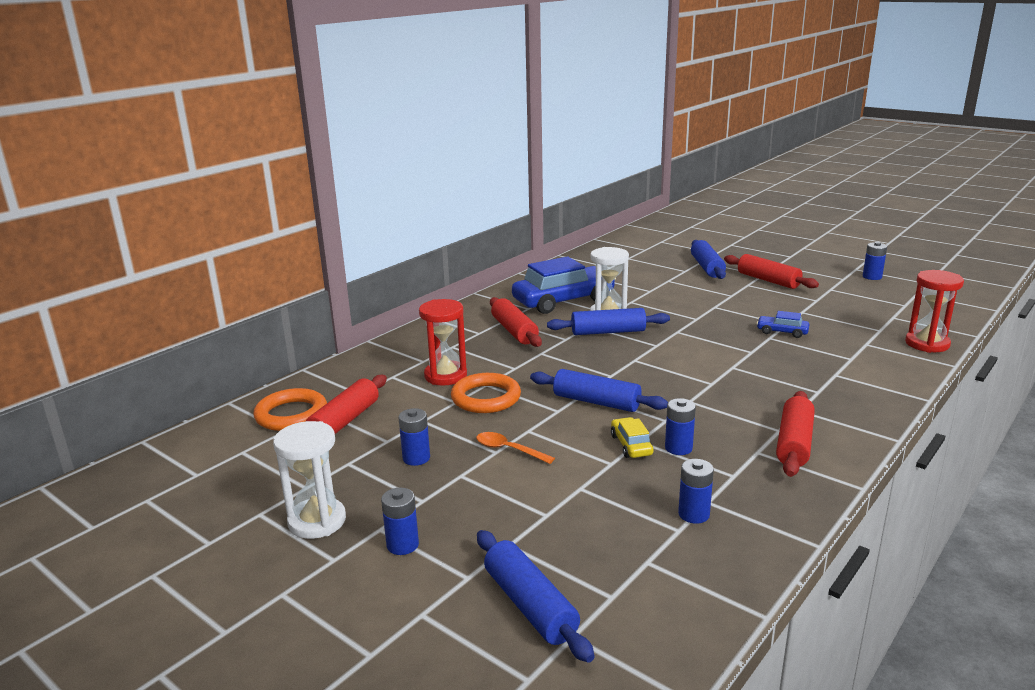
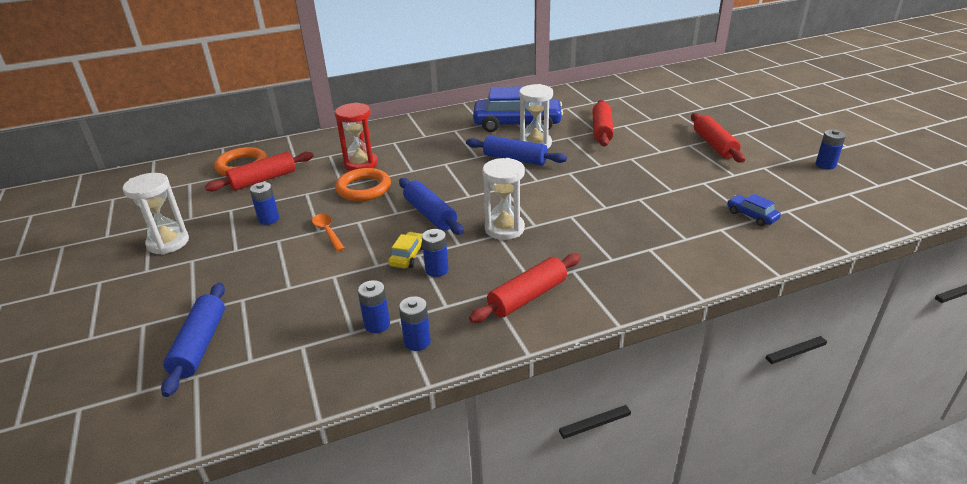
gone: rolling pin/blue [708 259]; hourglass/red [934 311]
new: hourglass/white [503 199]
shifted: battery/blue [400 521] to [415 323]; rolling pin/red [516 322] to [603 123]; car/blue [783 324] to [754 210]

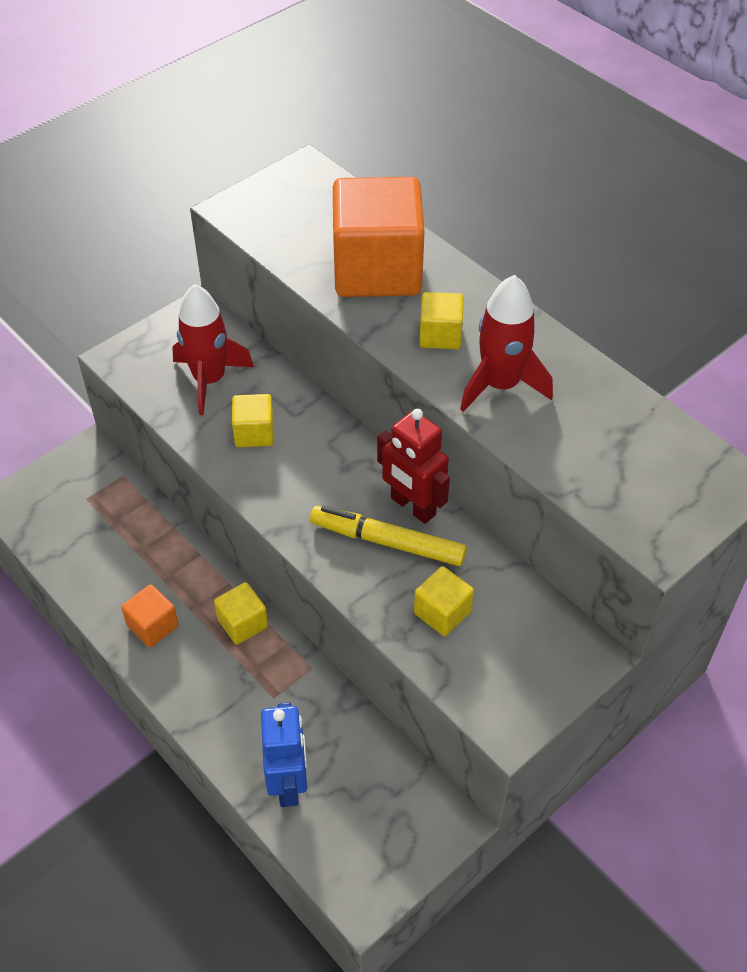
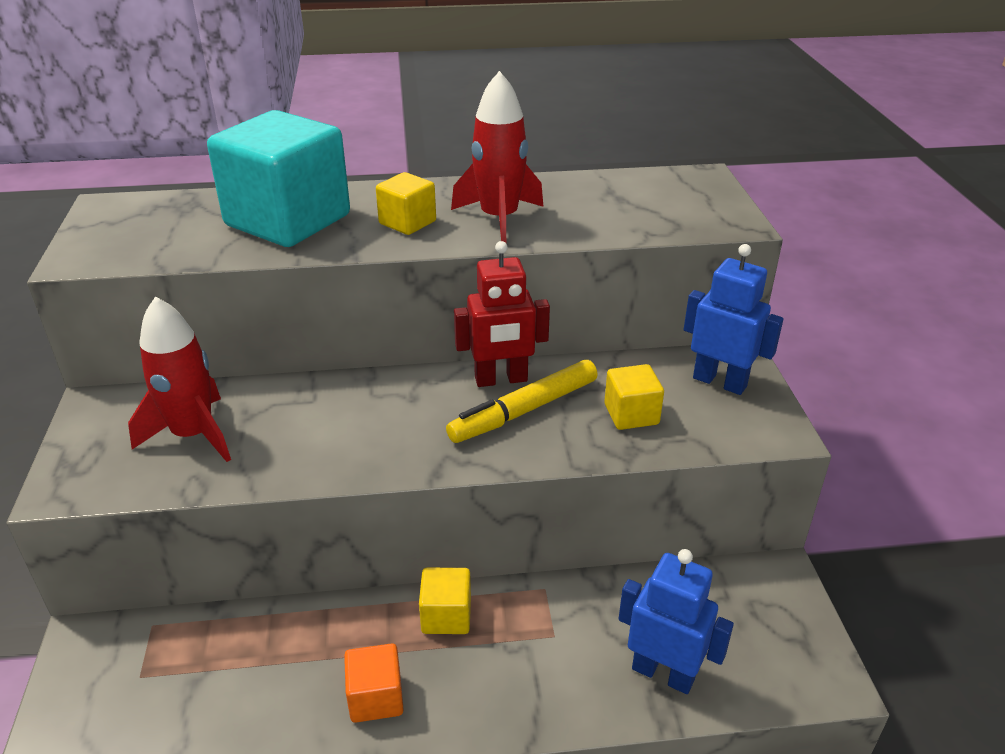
gone: cube/yellow [253 420]
new: robot/blue [733 319]
repainted: cube/orange [379 237] to cube/turquoise [278 178]

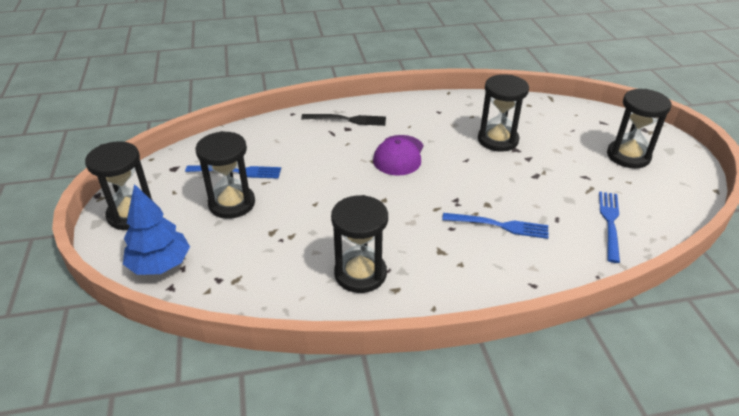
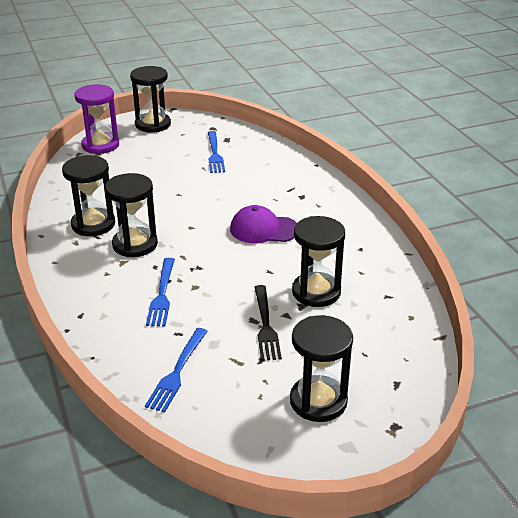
shifted: hourglass/black [225 175] to [131 215]; fork/black [343 120] to [268 323]
swapped: tree/blue [156 229] to hourglass/purple [96 119]
rotated: fork/blue [609 227] = [176 370] 105 degrees clockwise

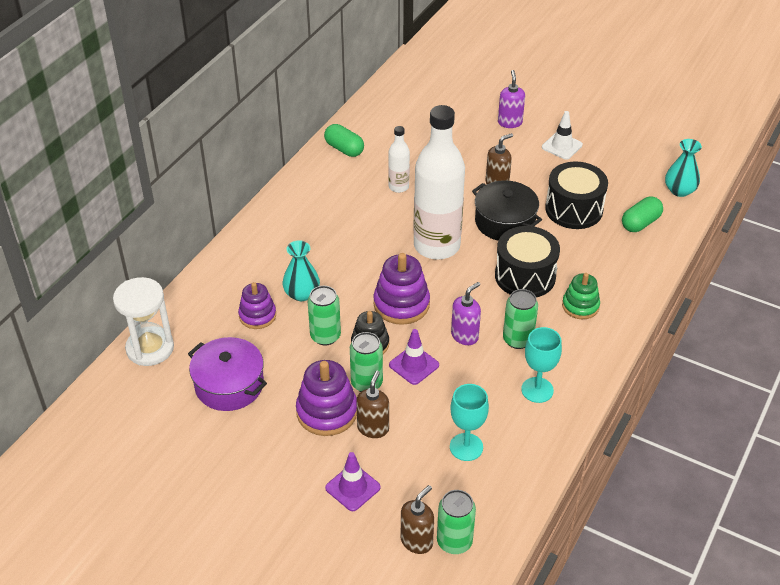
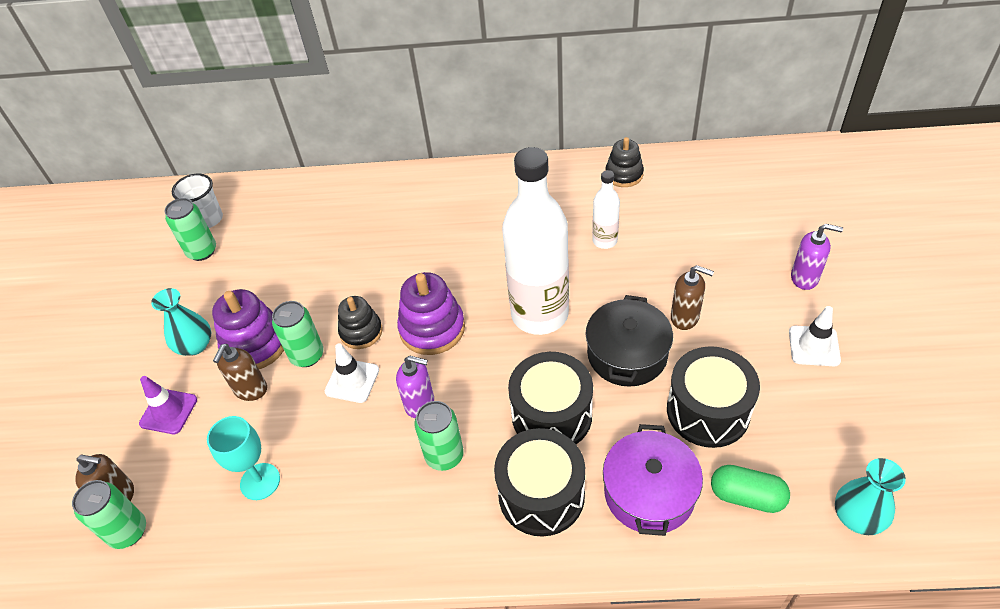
gone: hourglass/white [143 321]; stacking toy/purple [257 305]; goblet/turquoise [541 365]
new: cup/white [197 201]
shifted: pot/purple [227 374] to [653 480]; vase/turquoise [301 270] to [181 322]; can/green [324 316] to [190 229]
swapped: capsule/green [344 140] to stacking toy/black [624 162]; stacking toy/green [581 296] to drum/black [539 482]
repainted: traffic cone/purple [414 357] to traffic cone/white [352 373]
rotated: soap dispenser/brown [372 404] = [240 372] 120 degrees clockwise; soap dispenser/purple [511 99] = [817 257] 45 degrees clockwise

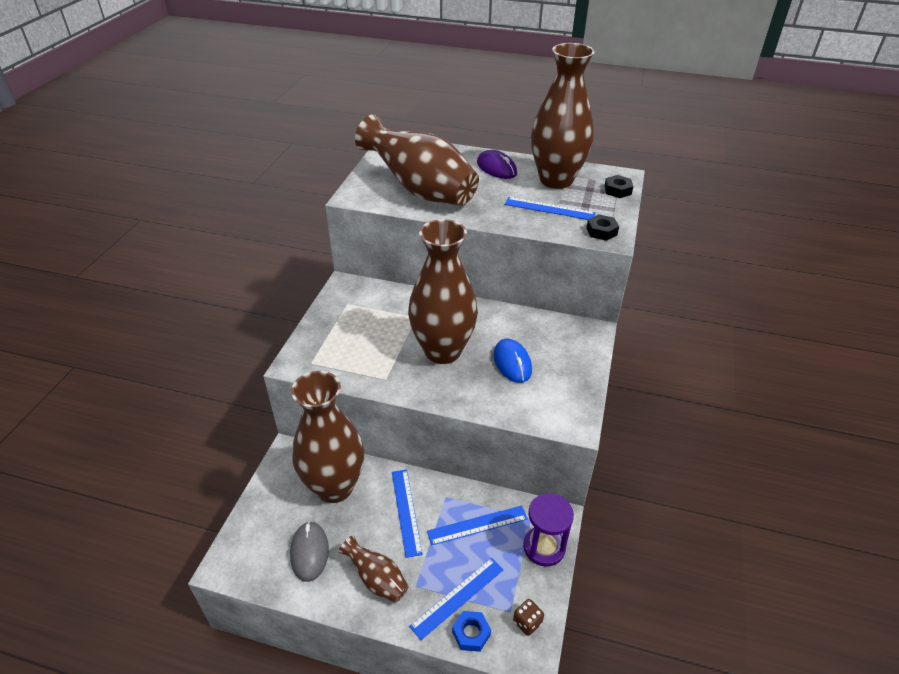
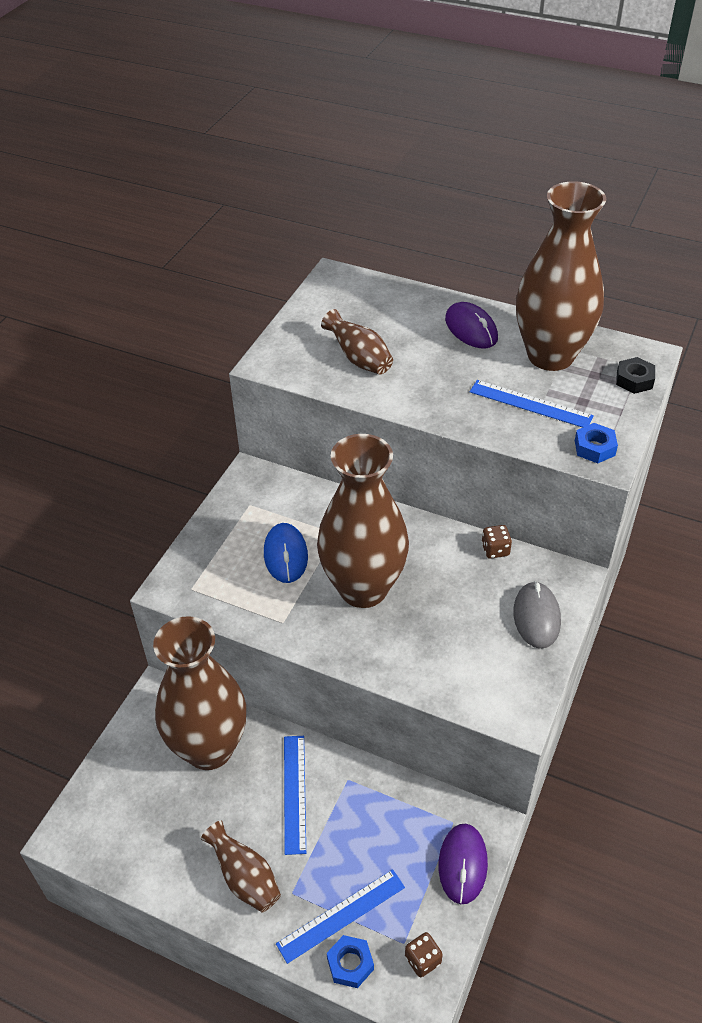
gone: ruler/blue [477 525]
new: dice/brown [496 542]
shifted: mouse/grey [309 551] to [537 615]; mouse/blue [513 361] to [286 553]
swapped: hourglass/purple [548 530] to mouse/purple [463 864]
repainted: nut/black [602 227] to nut/blue [596 443]
scaled: vase/brown [417 160] = [357 342] x0.46

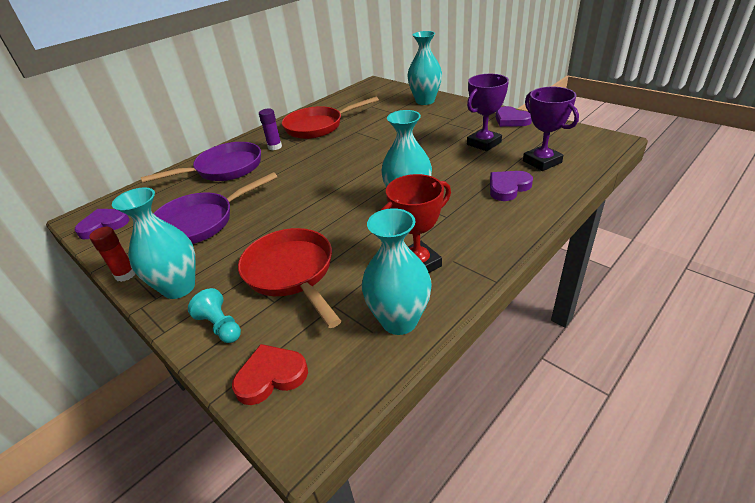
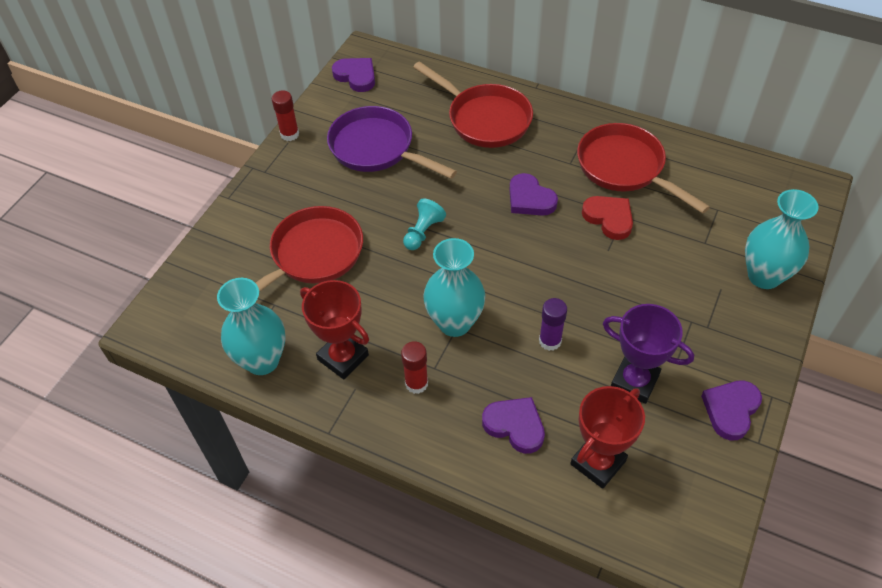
gone: vase/turquoise [154 243]
new: glue stick/red [414 367]; heart/purple [533 194]
shifted: pawn/turquoise [214 315] to [424 224]; heart/red [270 374] to [607 218]; glue stick/purple [270 129] to [553 324]
repainted: pan/purple [201 162] to pan/red [473 104]; trophy/purple [551 129] to trophy/red [607 437]

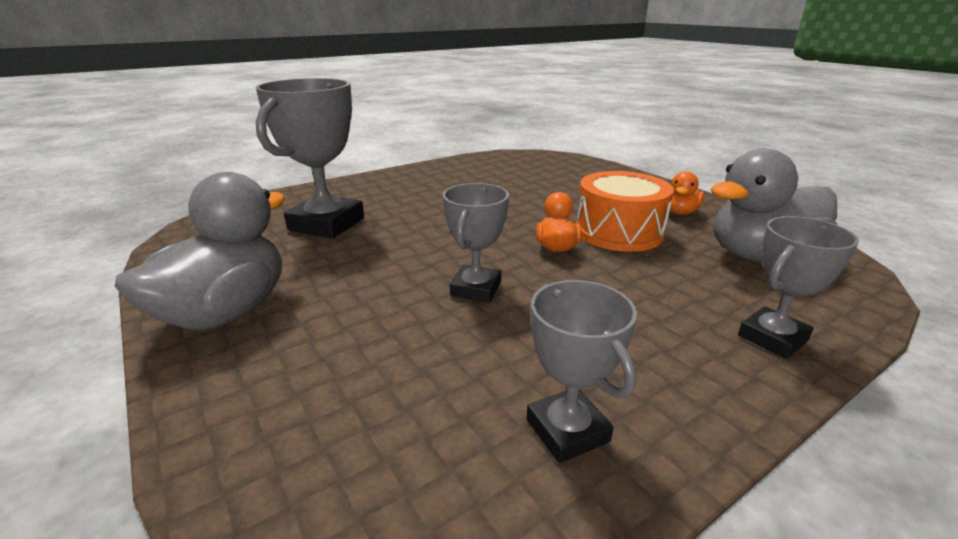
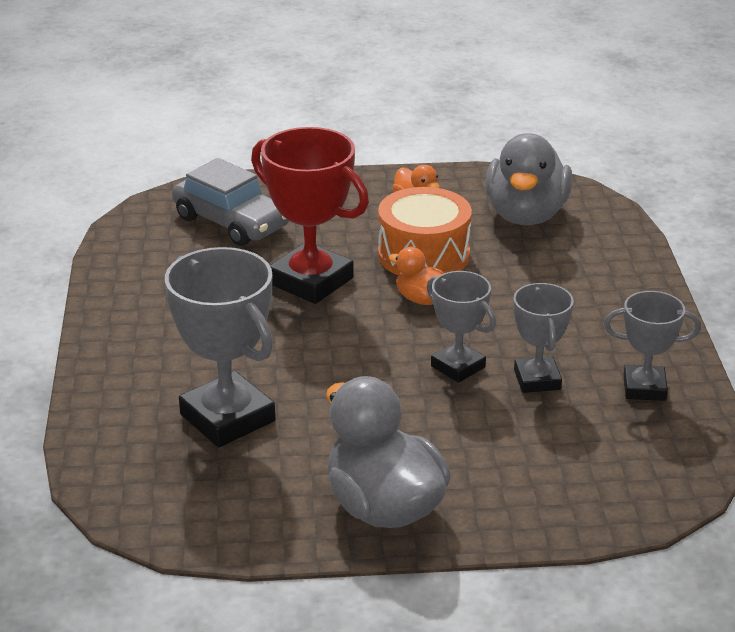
new: car/grey [230 202]; trophy/red [310 215]
shifted: trophy/grey [798 287] to [543 338]

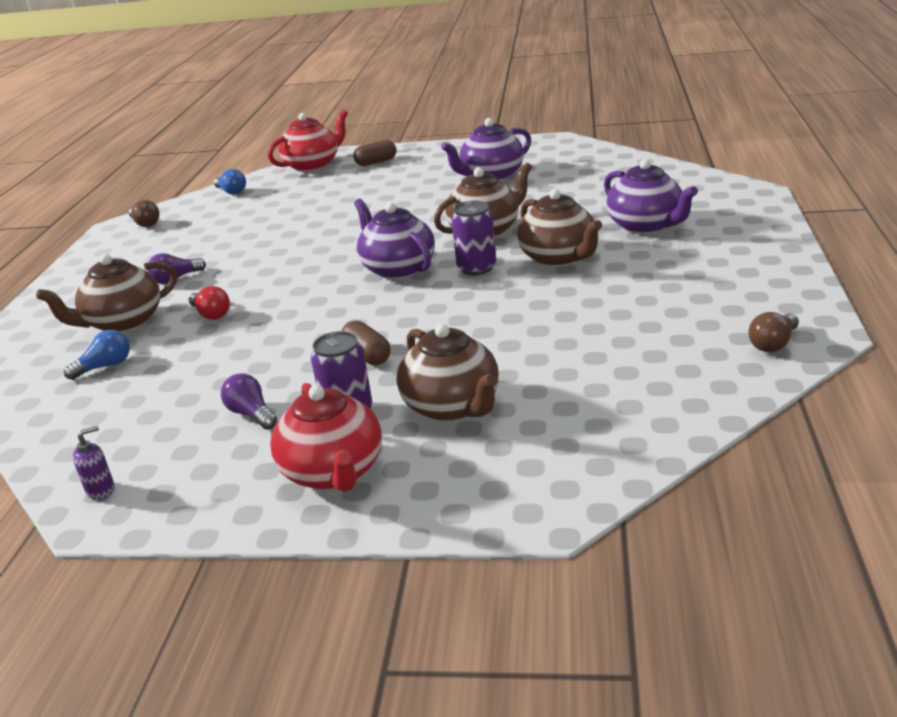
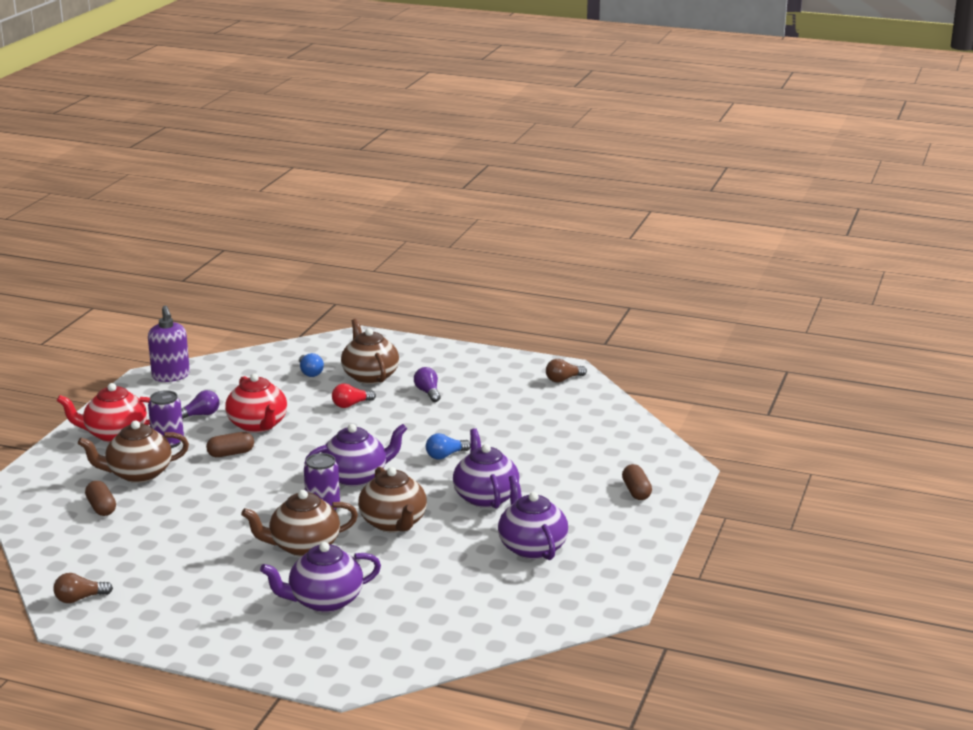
new: capsule/brown [100 498]; teapot/purple [486 468]
shifted: light bulb/blue [230 182] to [448 446]; teapot/red [308 141] to [256 403]
rotated: light bulb/brown [773 332] = [83 588] 75 degrees counterclockwise
scaled: soap dispenser/purple [93 463] = [169 343] x2.01

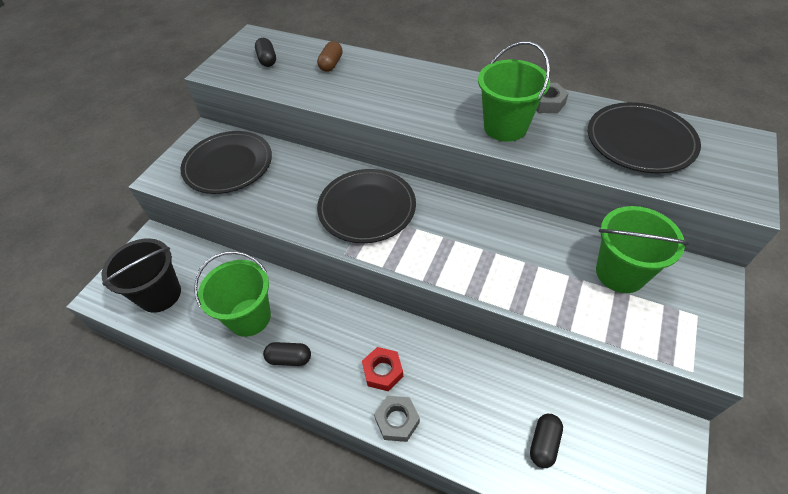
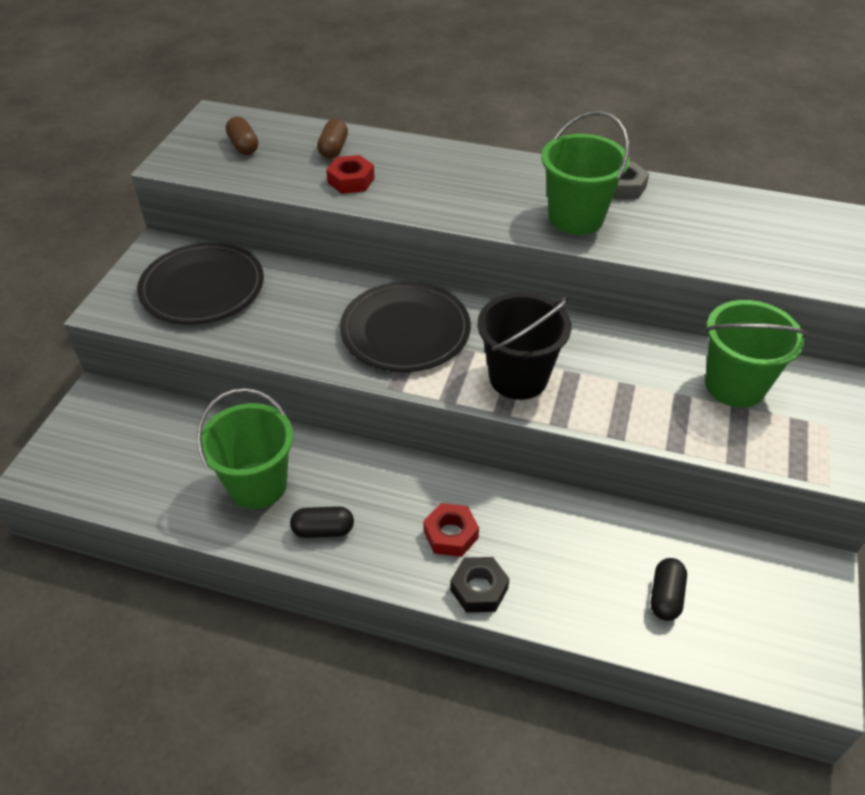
gone: plate/black [644 137]
new: nut/red [350 174]
shifted: bucket/black [141 275] to [524 346]
repainted: capsule/black [265 52] to capsule/brown [242 136]; nut/grey [397 419] to nut/black [480 584]

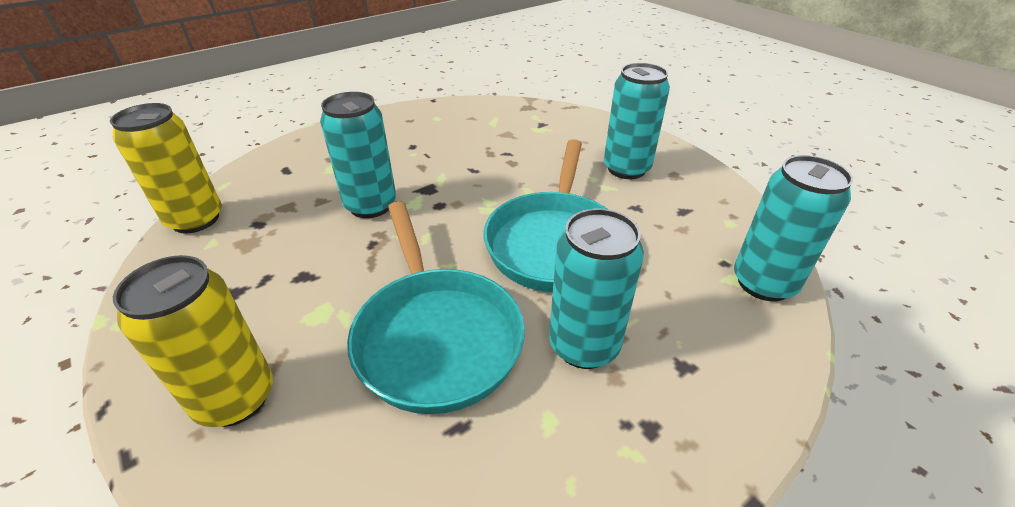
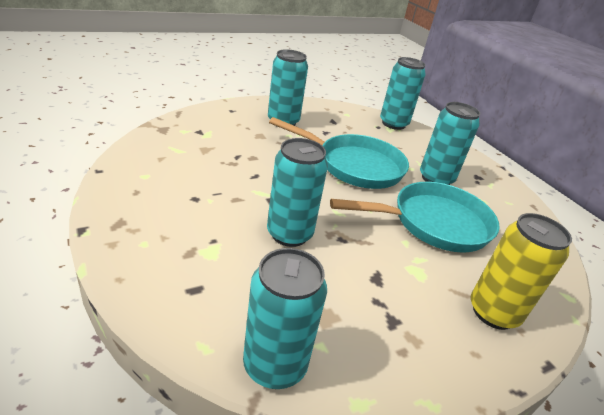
repainted: can/yellow [166 168] to can/turquoise [285 318]

